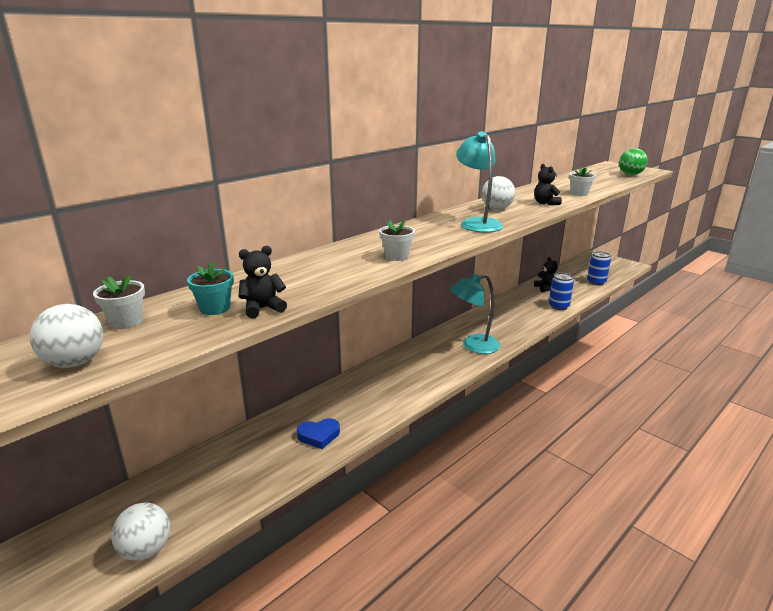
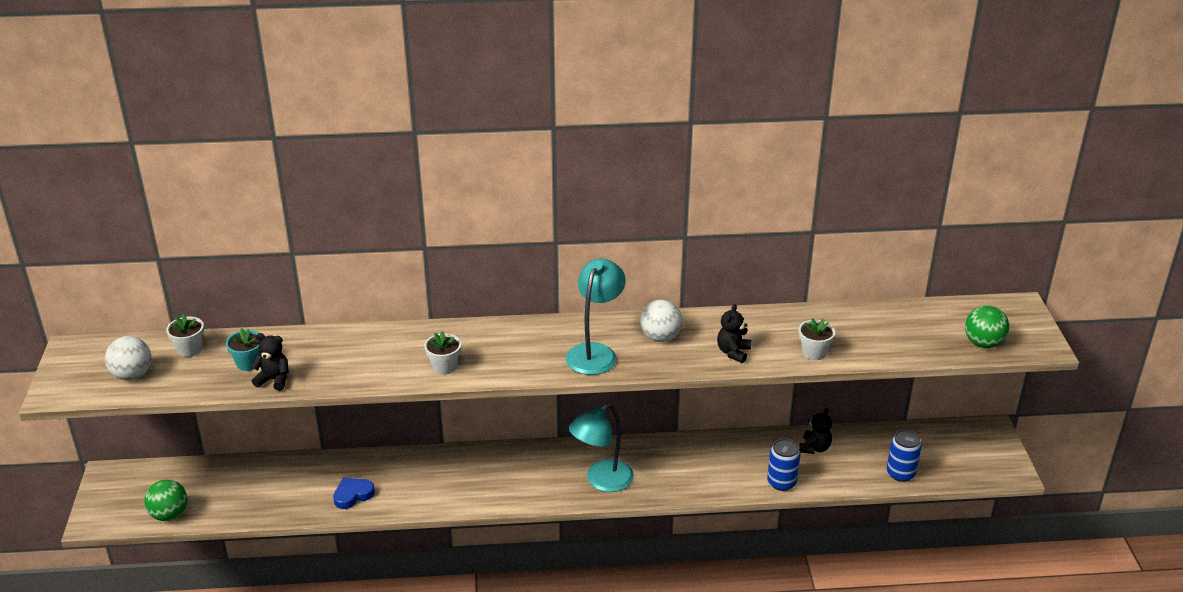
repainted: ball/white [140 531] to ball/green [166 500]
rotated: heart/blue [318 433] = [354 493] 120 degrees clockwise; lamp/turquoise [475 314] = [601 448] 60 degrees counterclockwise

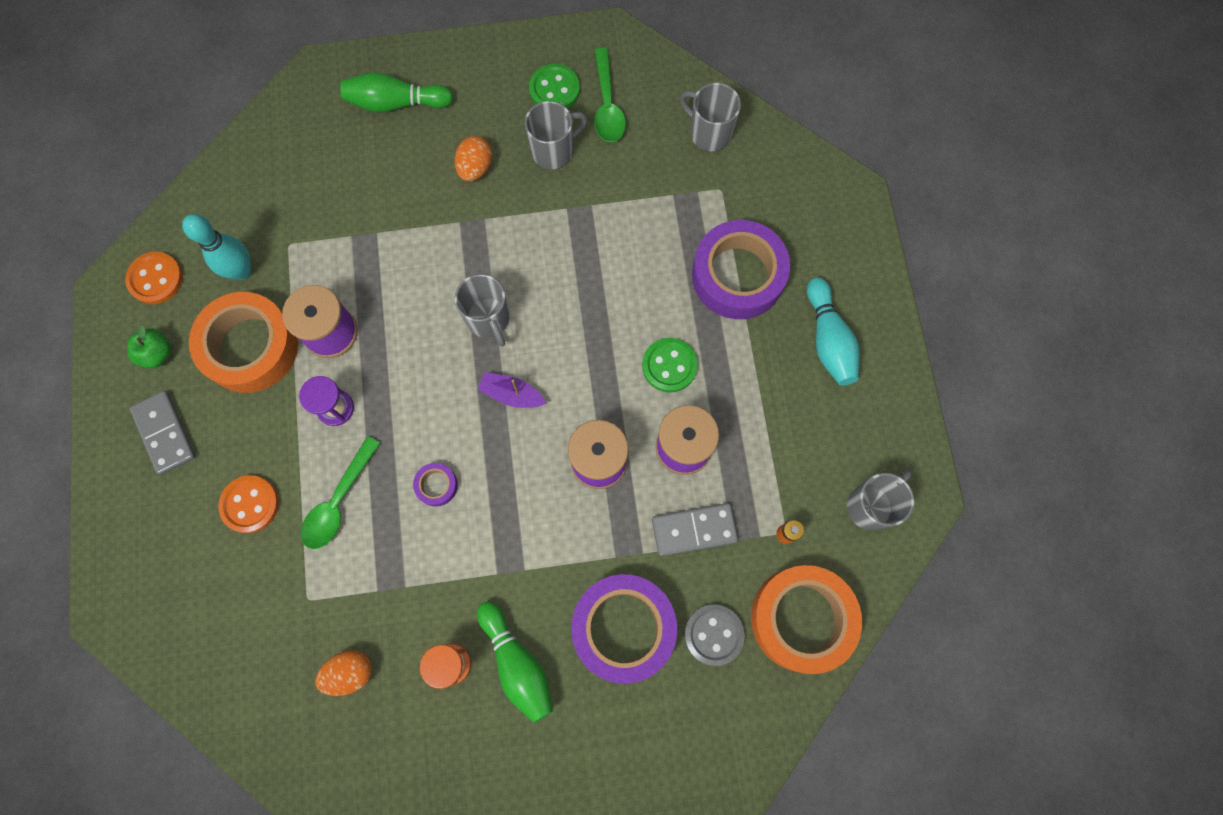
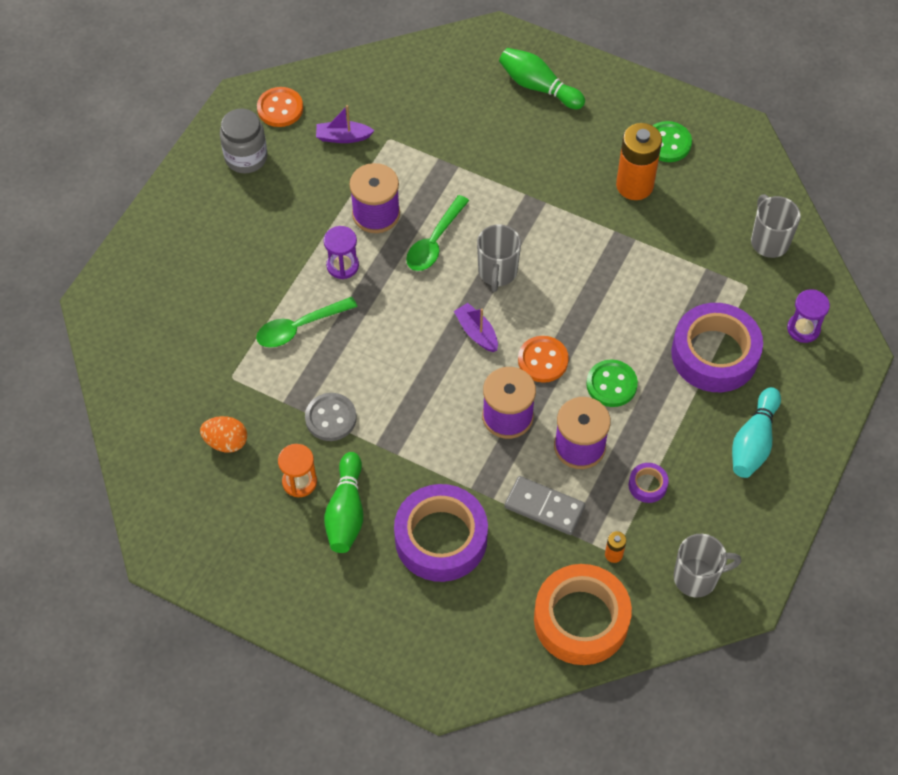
gone: domino/grey [162 433]; tape/orange [243 342]; egg/orange [473 159]
new: hourglass/purple [808 316]
shifted: button/orange [248 504] to [543 359]; tape/purple [435 485] to [649 483]; spoon/green [610 95] to [437 233]; button/grey [714 635] to [331 417]
swapped: apple/green [149 346] to jar/grey [243 140]; bowling pin/turquoise [217 247] to boat/purple [345 124]; mug/grey [556 135] to battery/orange [639 161]

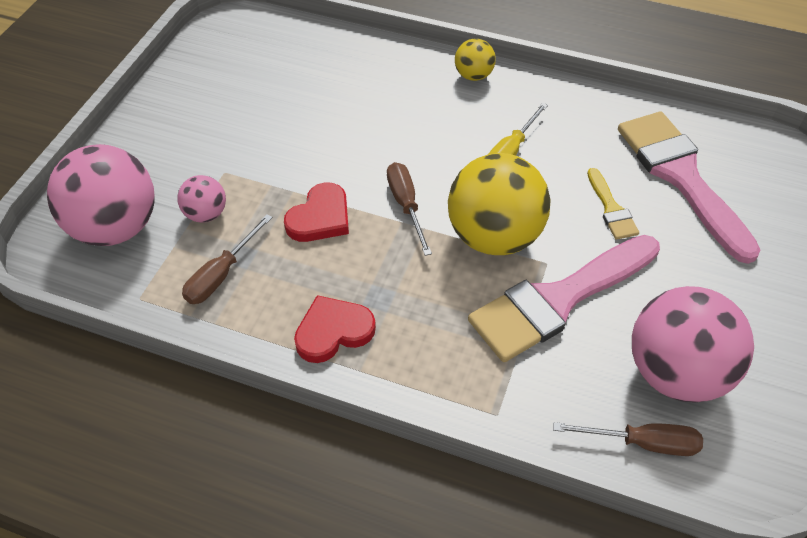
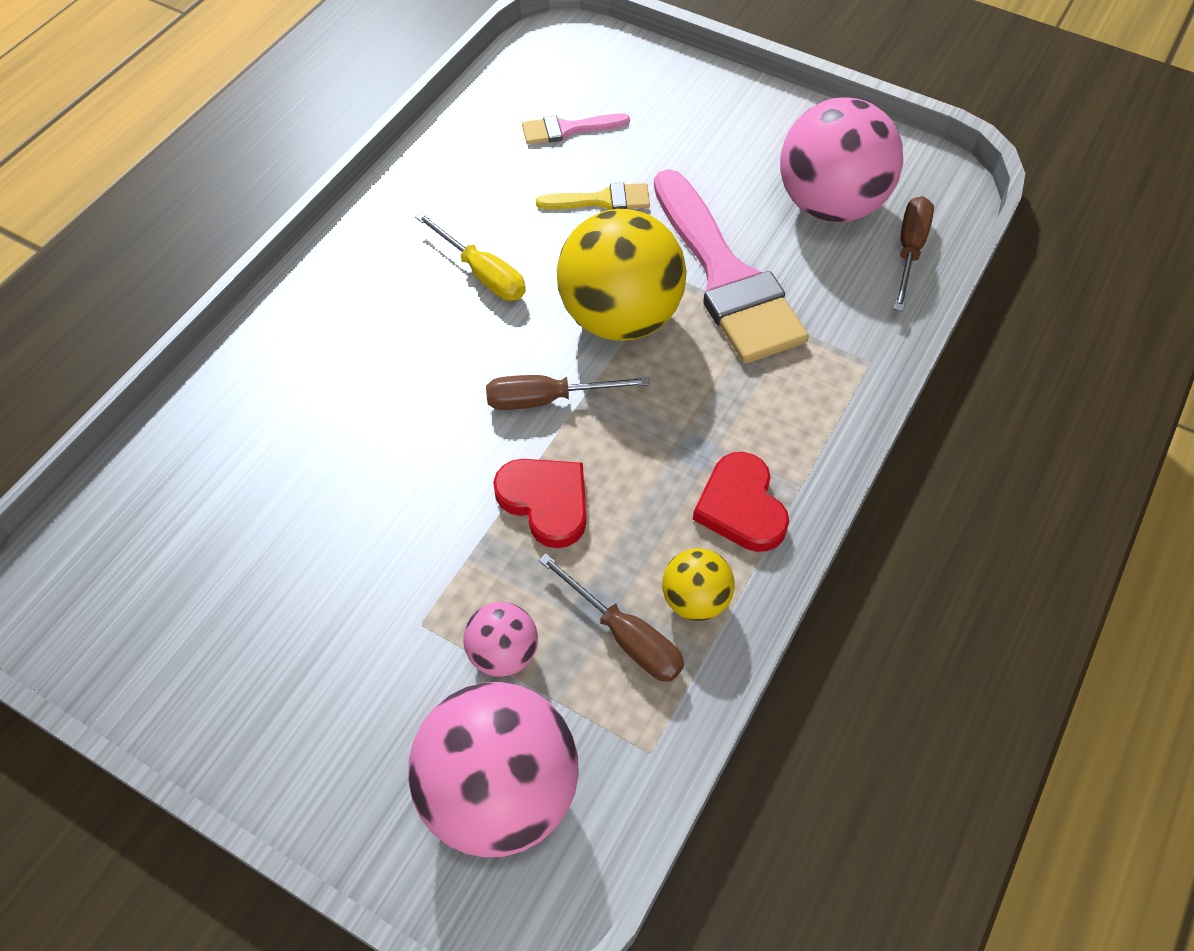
shifted: ball/yellow [475 60] to [698 584]
scaled: brush/pink [689 187] = [576 129] x0.46

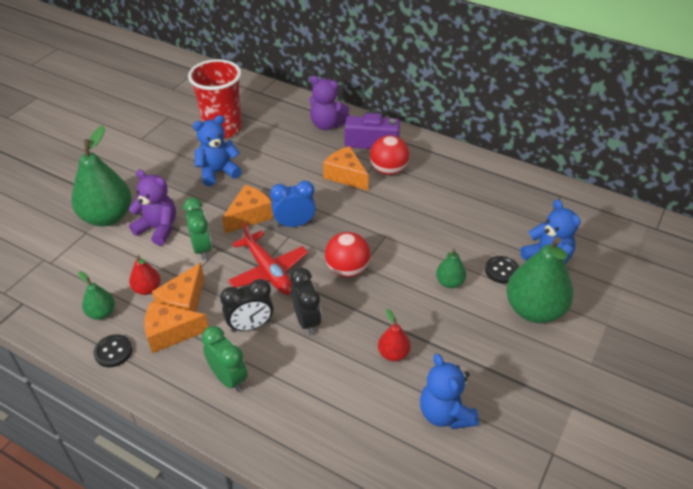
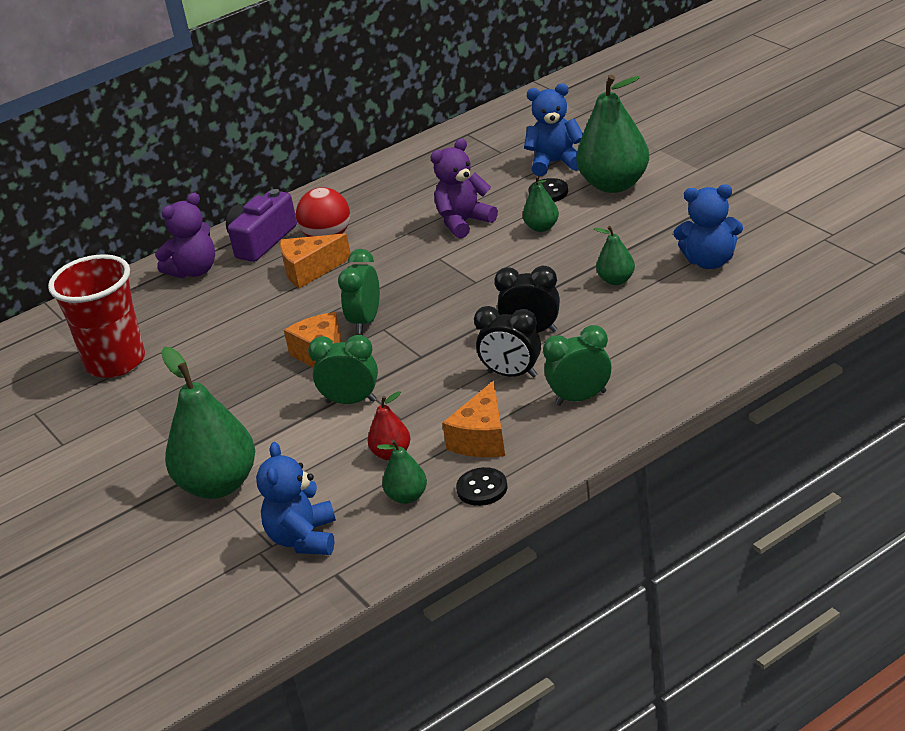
gone: cheese/orange [178 287]; plane/red [268 258]; ball/red [347 254]
shifted: teddy bear/purple [152 208] to [464 188]; teddy bear/blue [217 150] to [296 498]
repainted: clock/blue [293 203] to clock/green [359 291]; pear/red [394 335] to pear/green [614 255]
rotated: clock/black [247 305] = [507 341] 105 degrees clockwise

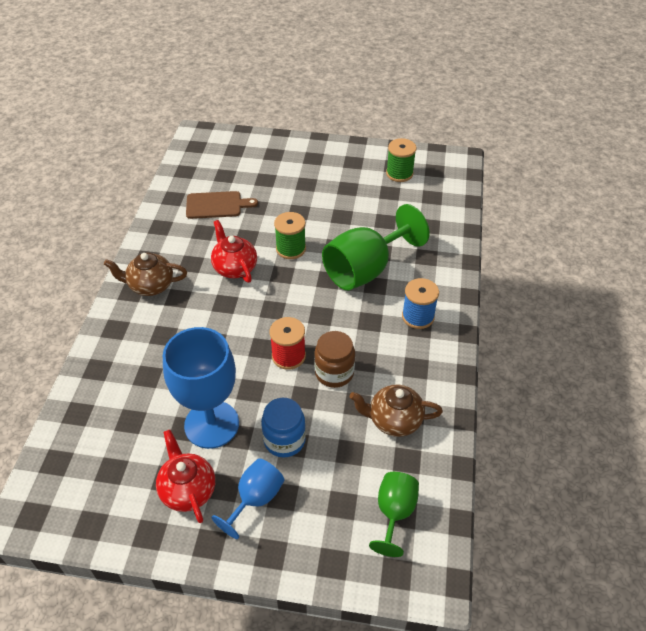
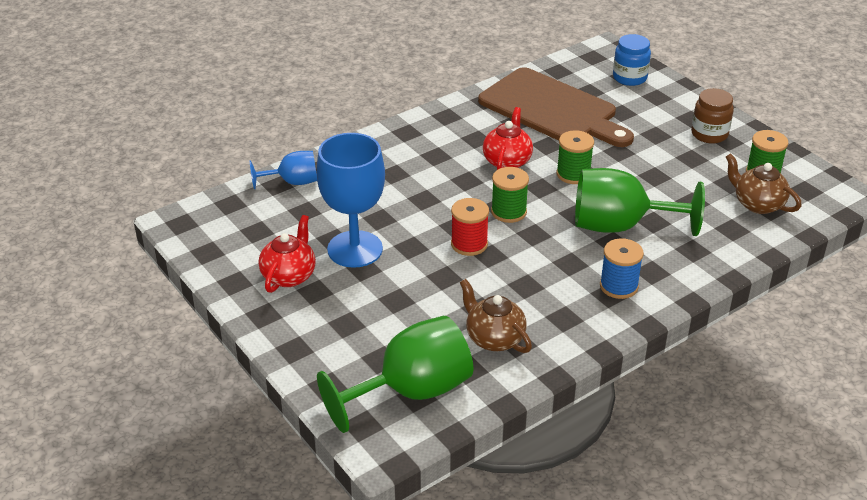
new: spool/green [510 195]
shifted: teapot/brown [145 274] to [764 183]; goblet/blue [248 498] to [283 170]; jar/blue [283 428] to [632 60]; jar/brown [334 359] to [712 116]
scaled: cutting board/brown [222 205] = [556 107] x2.03; goblet/green [394 514] = [395 374] x1.79

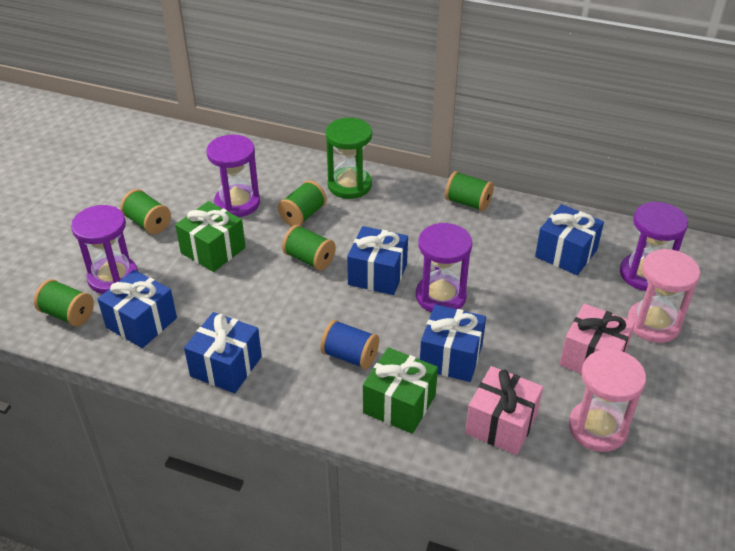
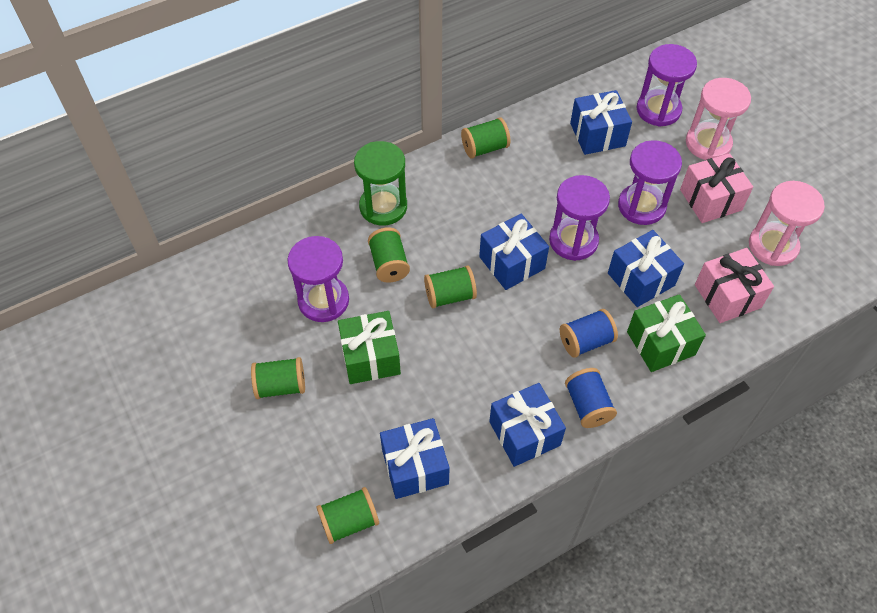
new: spool/blue [591 398]
shifted: hourglass/purple [104 249] to [650 182]

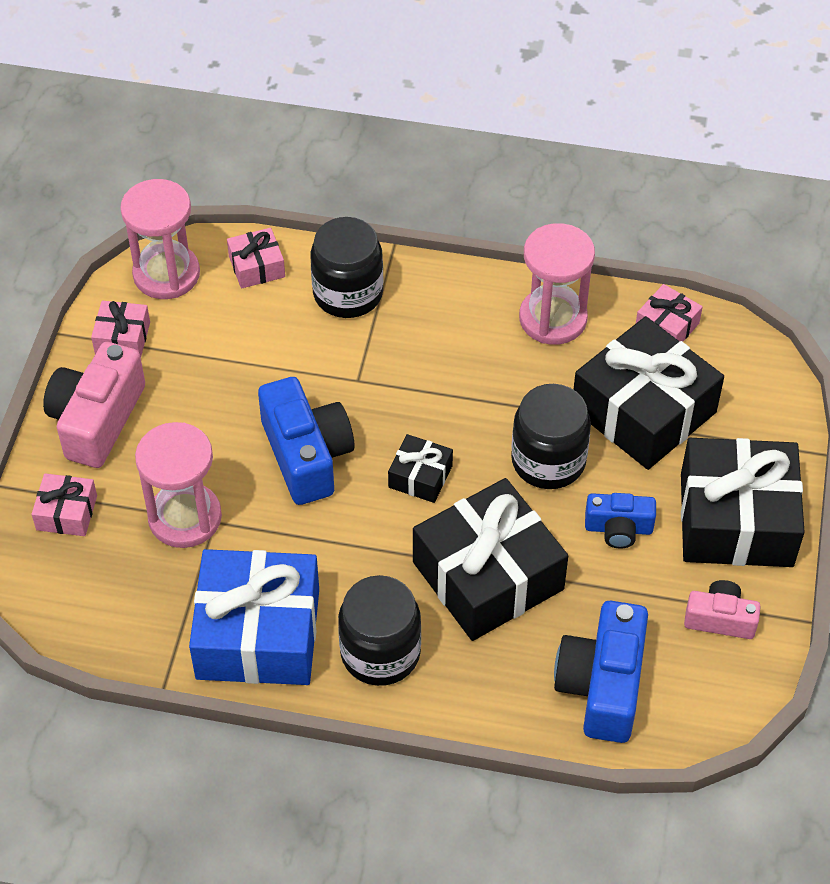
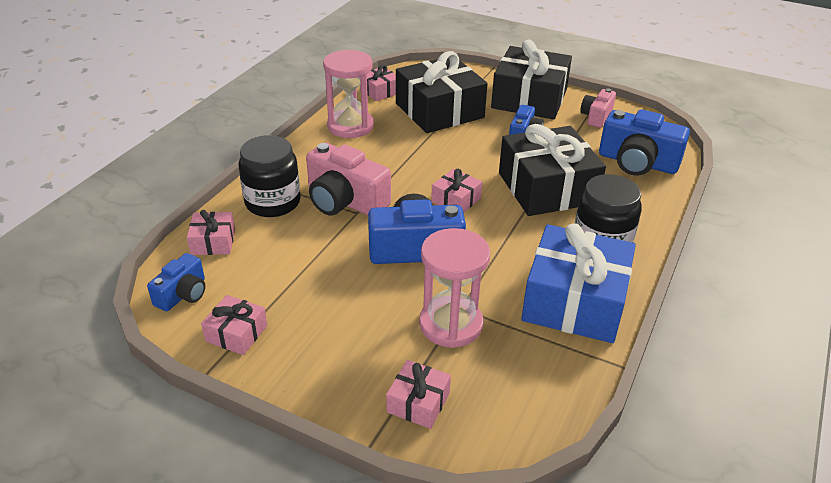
gone: jar/black [551 436]
shifted: camera/pink [94 405] to [348 179]
swapped: hourglass/pink [160 239] to camera/blue [176 282]
repainted: gift/black [420 468] to gift/pink [456 191]

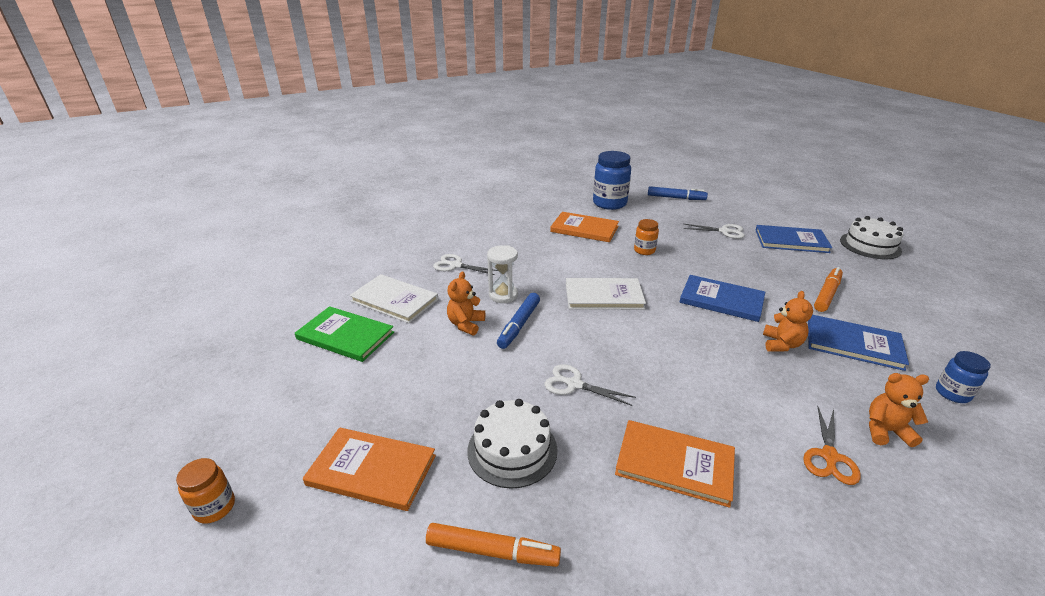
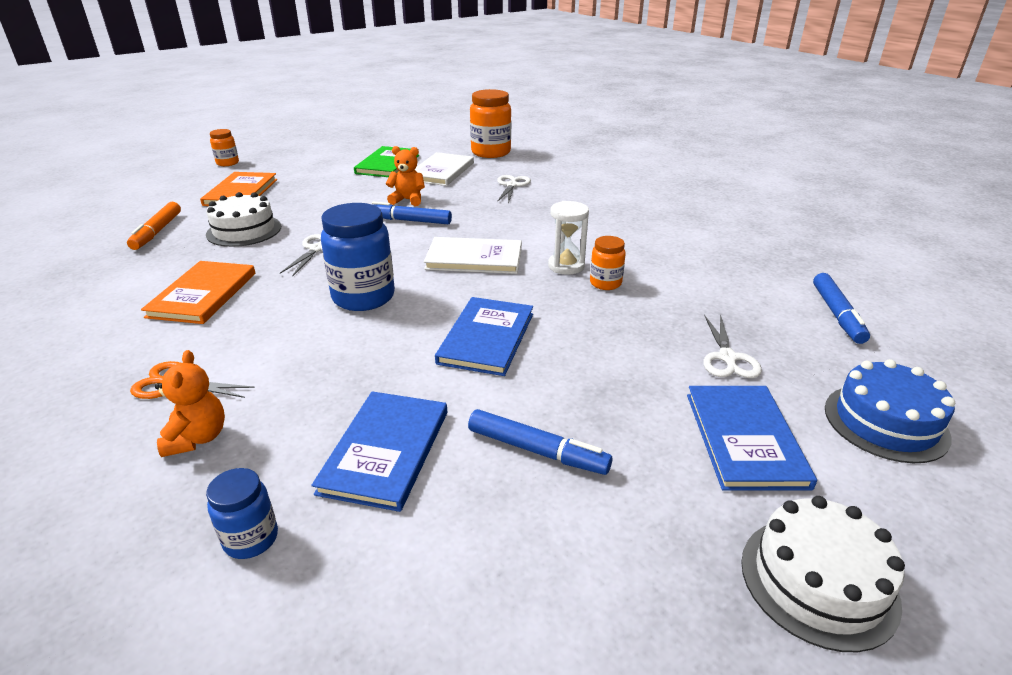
gone: book/orange [584 227]; teddy bear/orange [788 321]
new: jar/orange [490 123]; cake/blue [890 411]
shifted: hourglass/white [502 274] to [568 238]; jar/blue [612 180] to [358 257]
repainted: marker/orange [828 289] to marker/blue [540 442]
rotated: book/white [606 293] = [473 255] 75 degrees counterclockwise

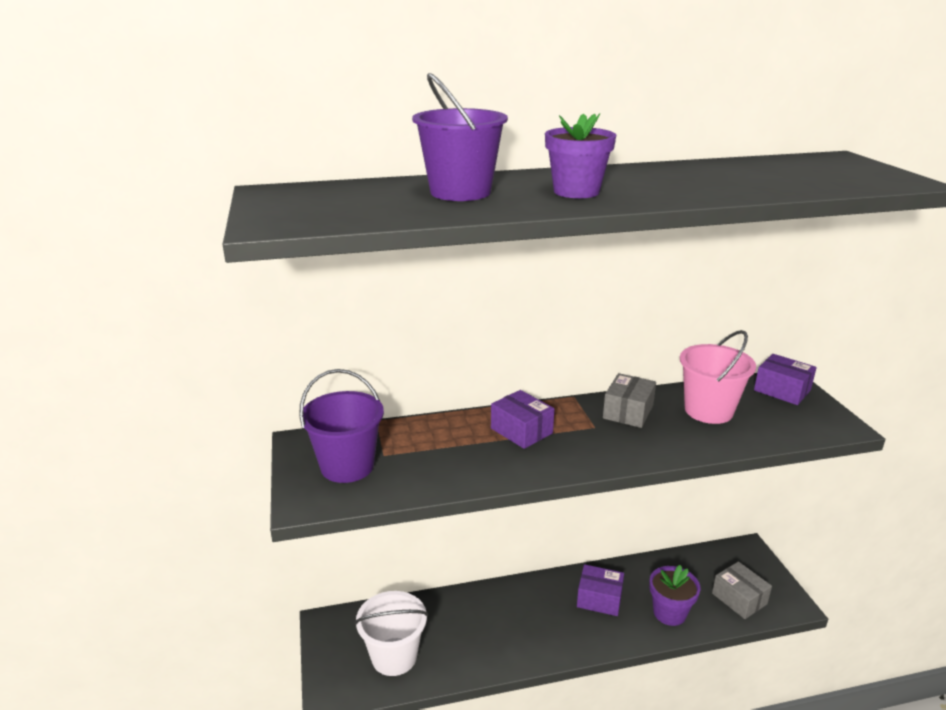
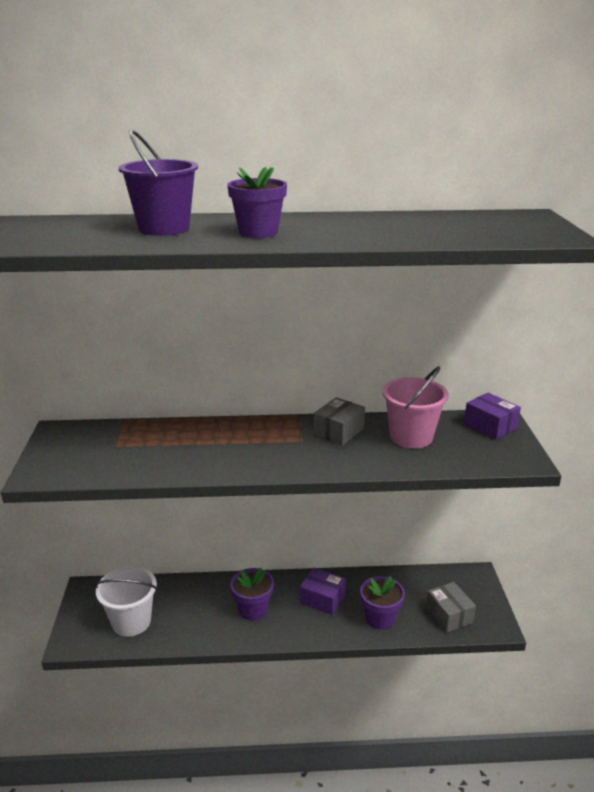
gone: bucket/purple [341 426]; box/purple [522 419]
new: flower pot/purple [252 594]

